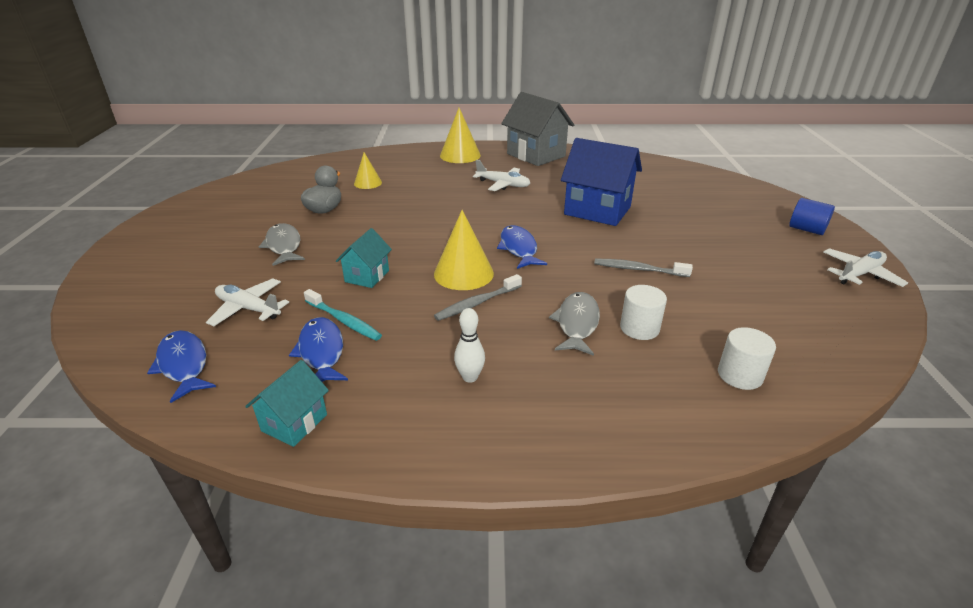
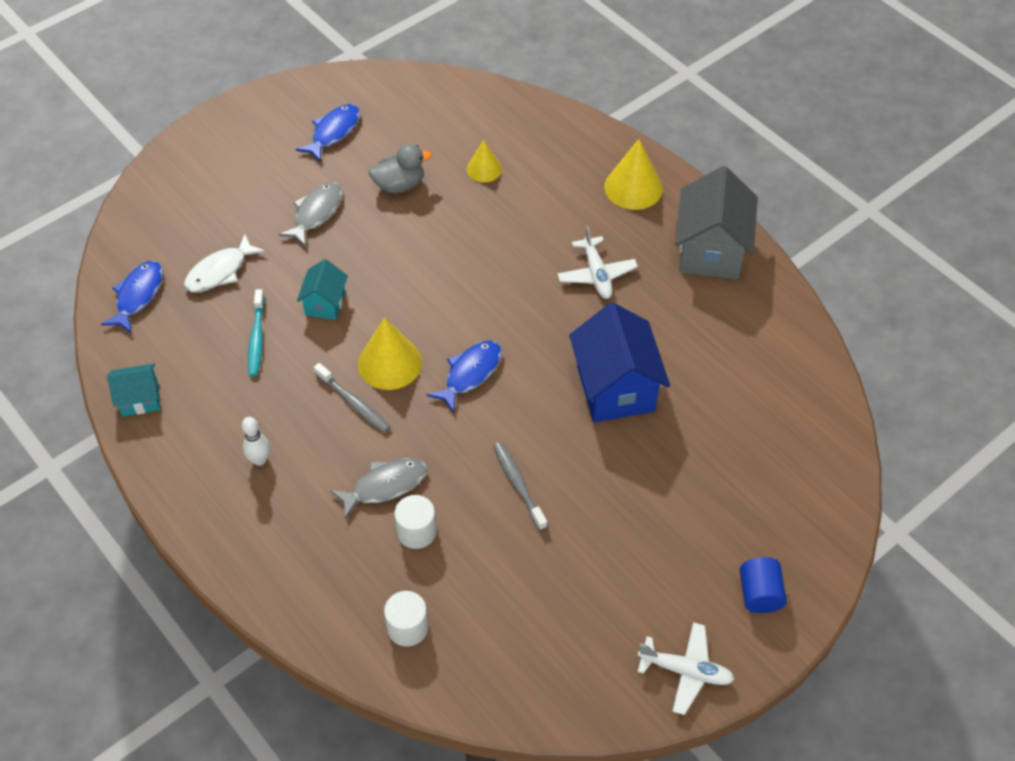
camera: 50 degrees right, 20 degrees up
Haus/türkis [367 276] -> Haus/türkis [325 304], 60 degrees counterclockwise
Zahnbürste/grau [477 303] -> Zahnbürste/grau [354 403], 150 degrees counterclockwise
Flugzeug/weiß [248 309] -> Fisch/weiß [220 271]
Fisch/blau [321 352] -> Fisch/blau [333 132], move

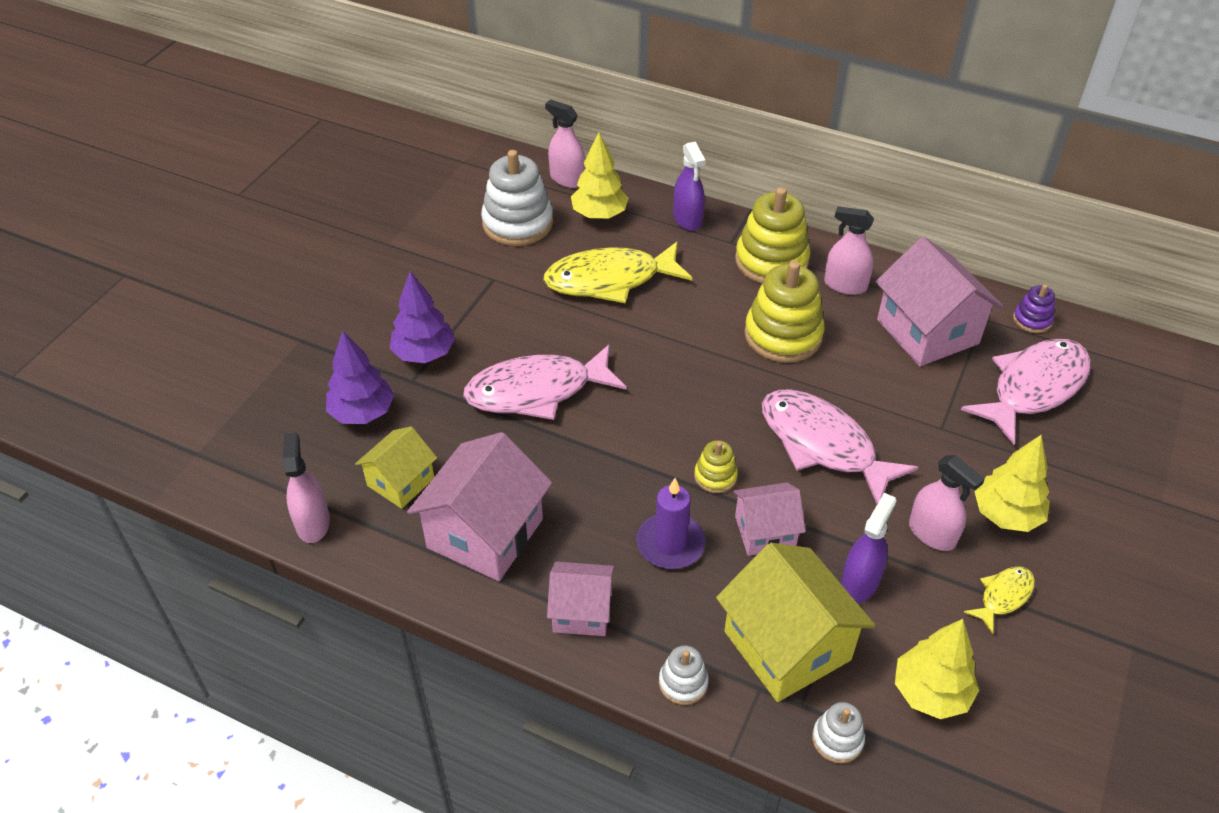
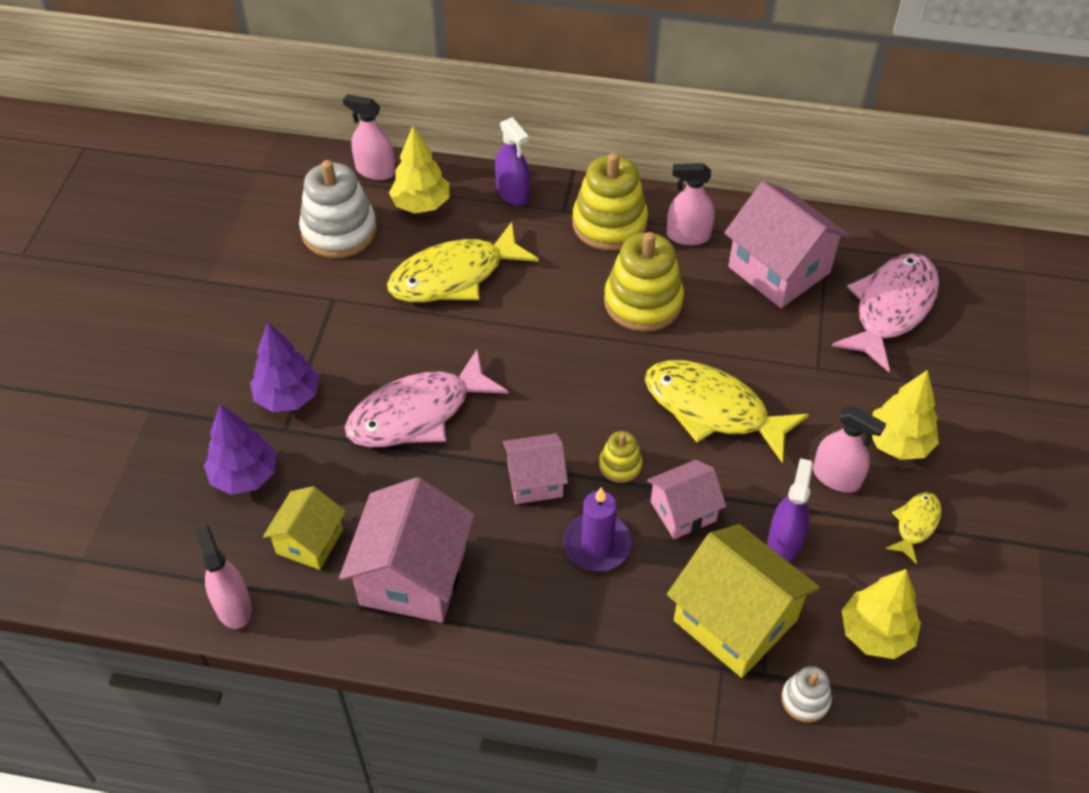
camera: 15 degrees left, 5 degrees up
Stapelspielzeug/lila [1032 320] -> none
Fisch/rosa [823 445] -> Fisch/gelb [713 409]
Haus/rosa [581 611] -> Haus/rosa [535 480], move
Stapelspielzeug/weiß [683 683] -> none

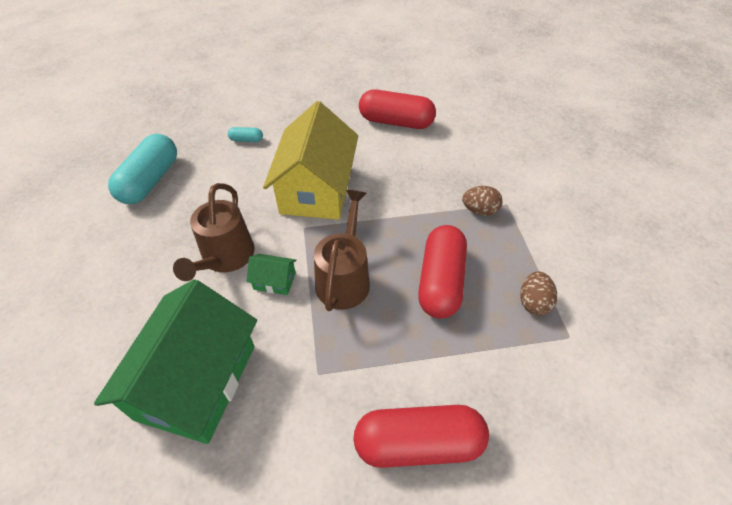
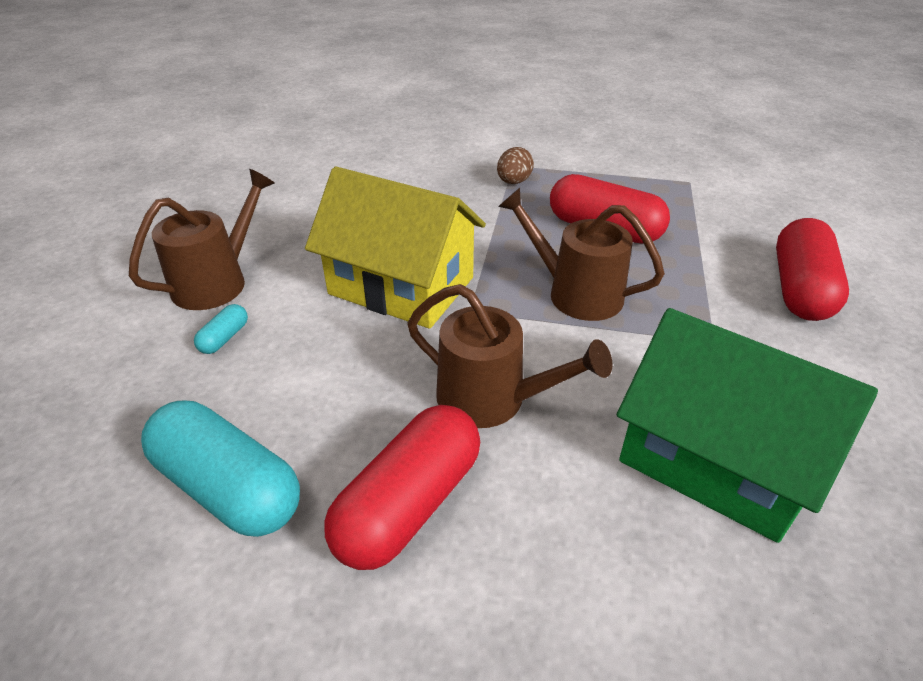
camera: 70 degrees left, 10 degrees down
Kapsel/rot [396 122] -> Kapsel/rot [409 504], move
Haus/grün [274 281] -> none
Ei/braun [533 302] -> none
none -> Gießkanne/braun [217 282]

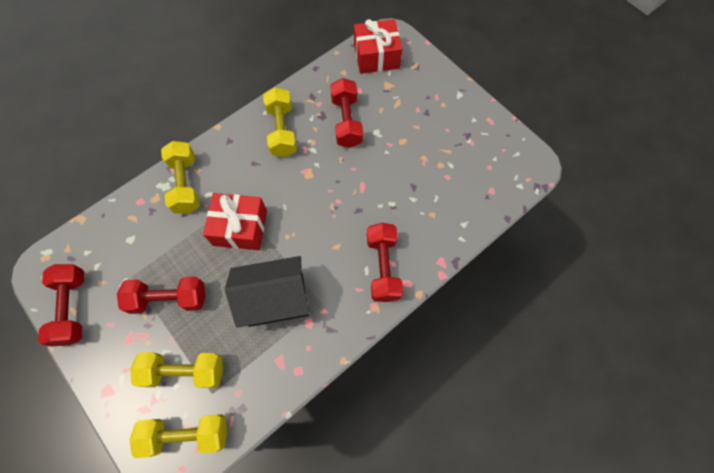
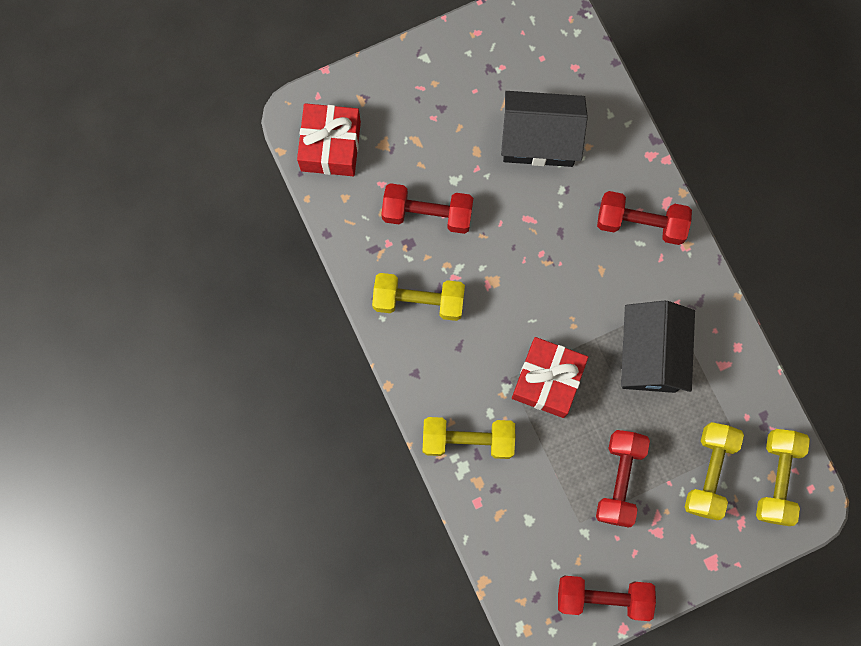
camera: 75 degrees left, 10 degrees up
none -> Haus/schwarz [539 139]

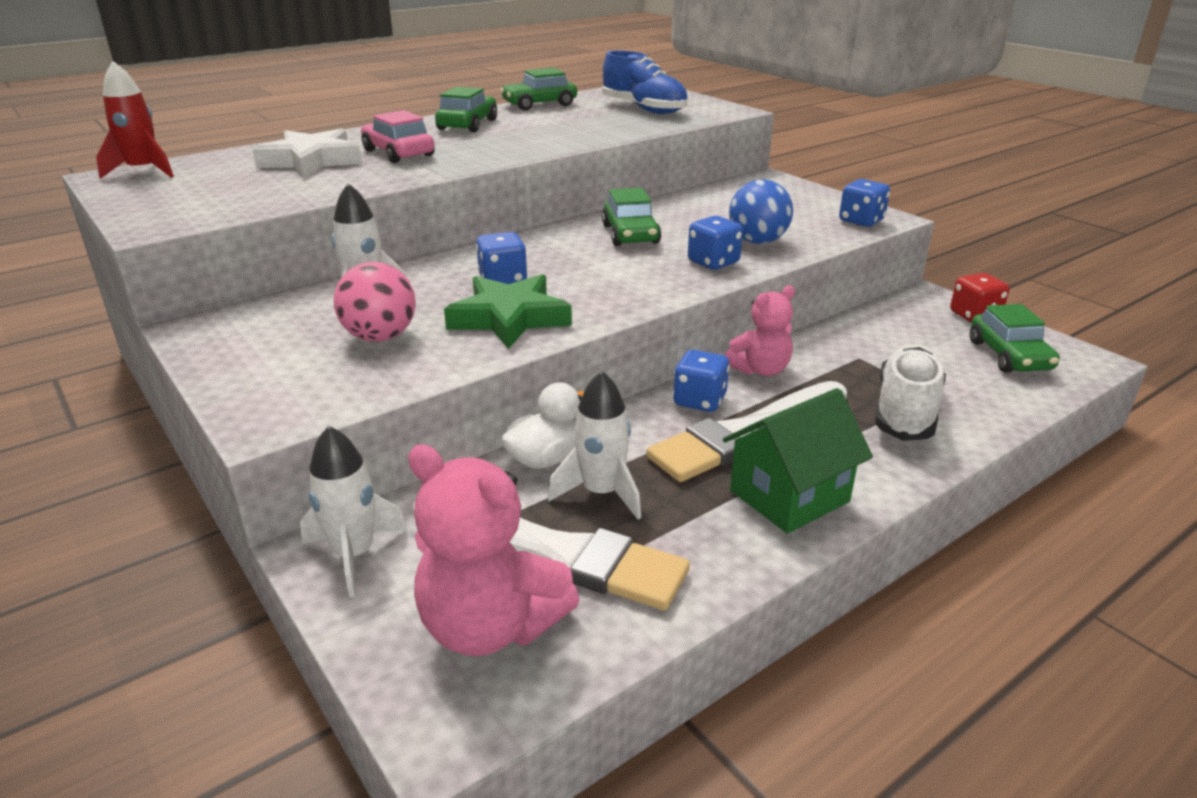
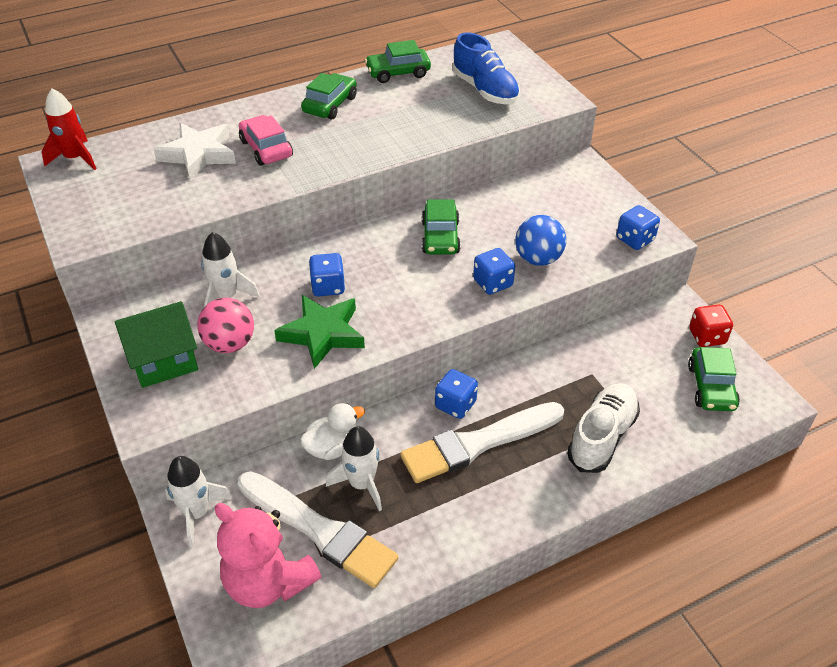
camera: 10 degrees right, 15 degrees up
Teddybär/rosa [760 370] -> none
Haus/grün [789 496] -> Haus/grün [164 361], move

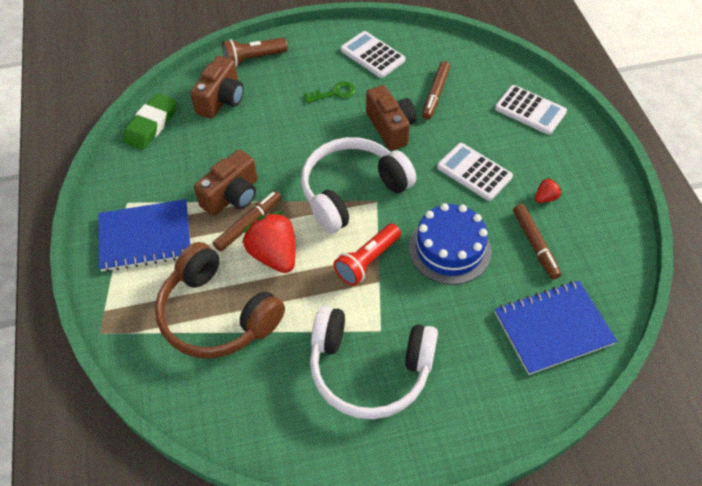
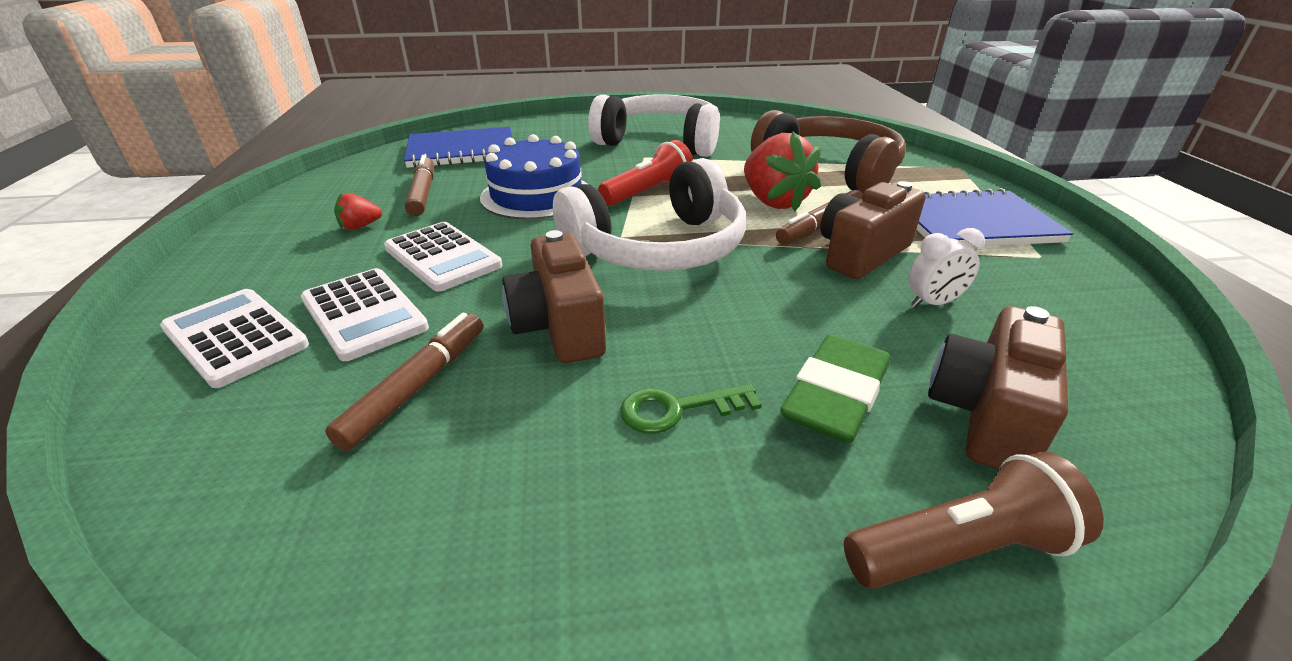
camera: 175 degrees left, 20 degrees down
Taschenrechner/weiß [372 55] -> Taschenrechner/weiß [364 314], move
Radiergummi/grün [151 125] -> Radiergummi/grün [835 396], move
none -> Wecker/weiß [932 303]

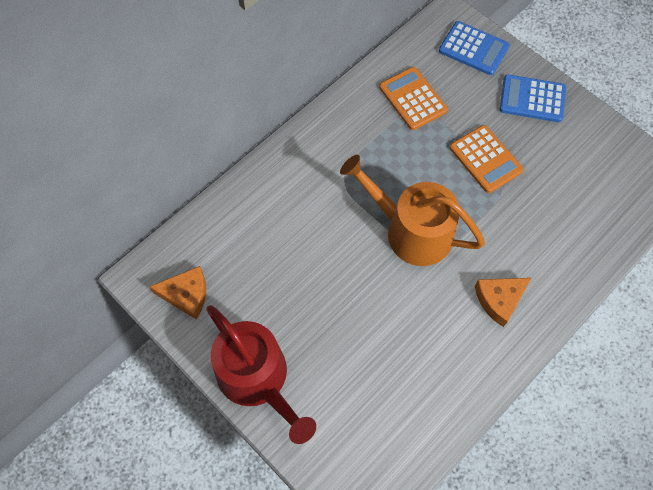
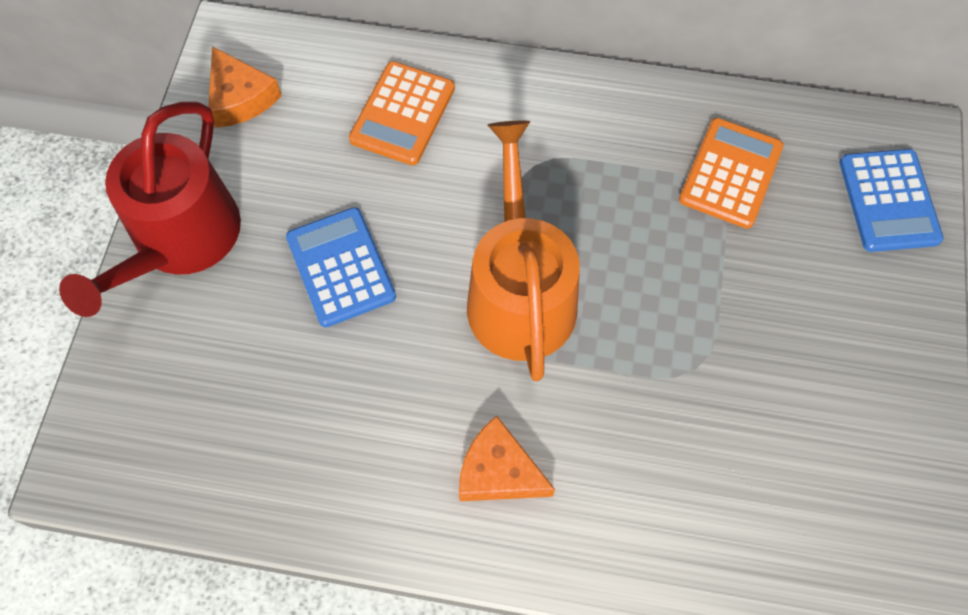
camera: 55 degrees right, 0 degrees up
Taschenrechner/blau [532 99] -> Taschenrechner/blau [341 267], move
Taschenrechner/orange [485 159] -> Taschenrechner/orange [402 114], move

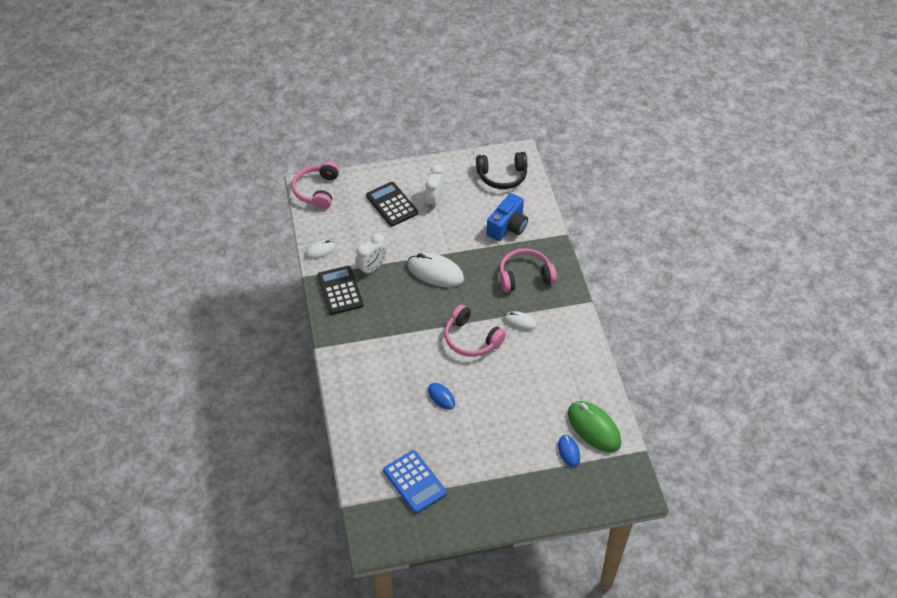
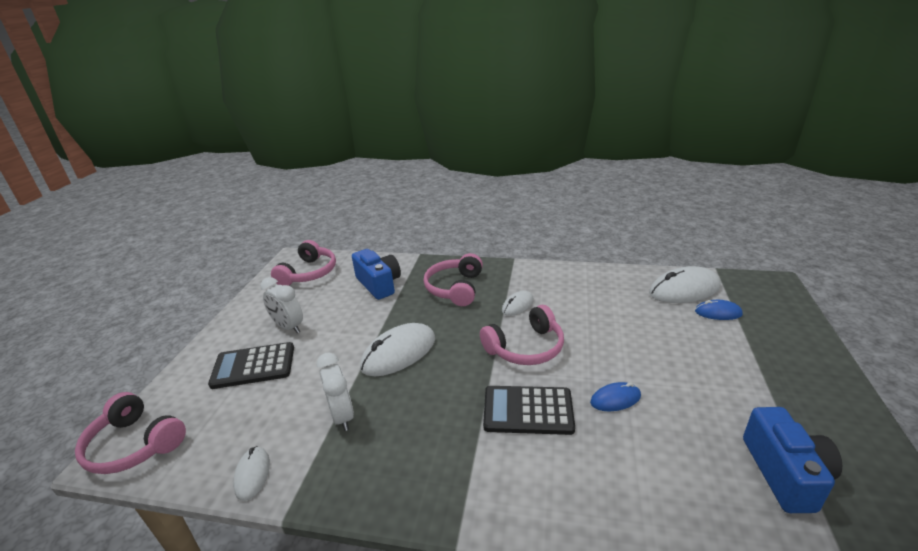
camera: 65 degrees left, 20 degrees down
Kopfhörer/schwarz [502 176] -> Kopfhörer/rosa [309 273]
Taschenrechner/schwarz [340 290] -> Taschenrechner/schwarz [528 410], move
Computermaus/grün [594 428] -> Computermaus/weiß [684 290]
Taschenrechner/blau [414 482] -> Kamera/blau [785 473]

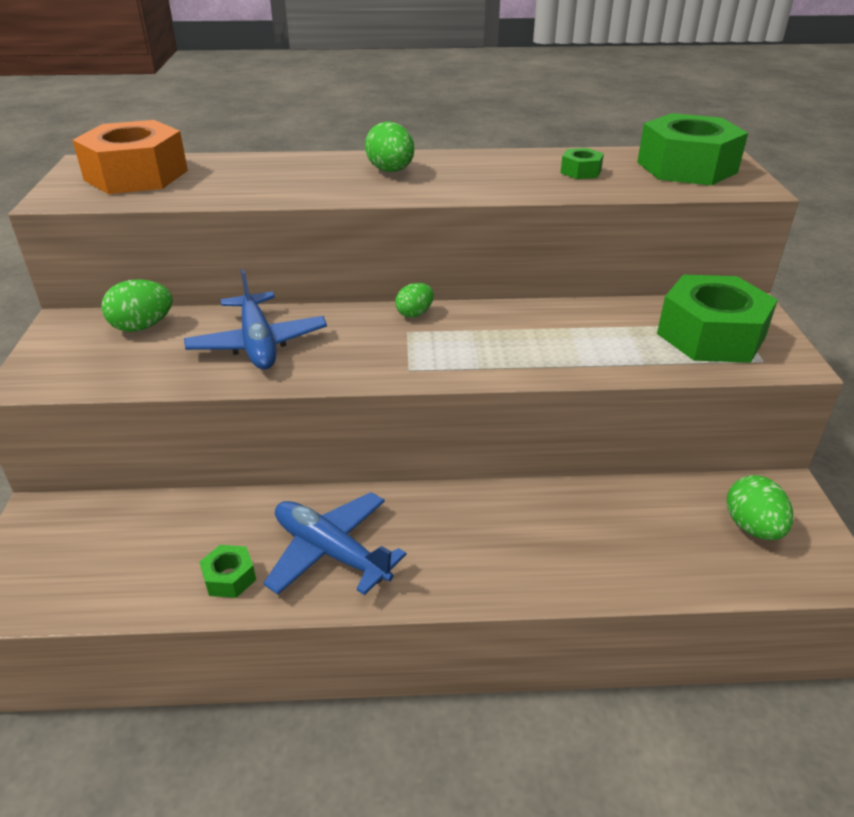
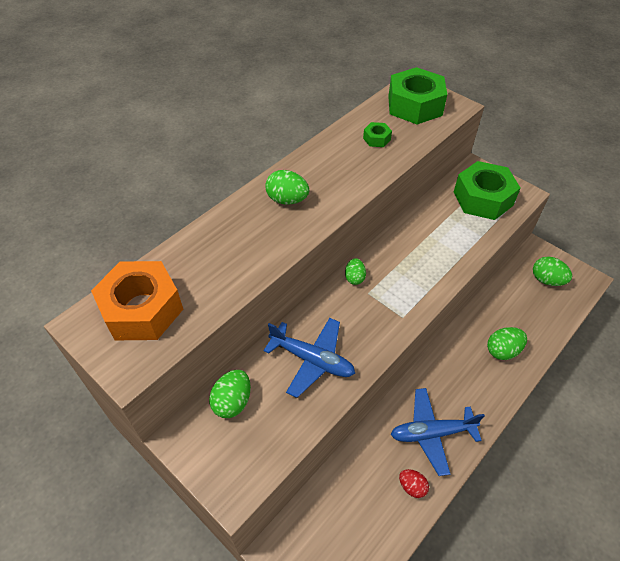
camera: 45 degrees left, 15 degrees up
Sechskantmutter/grün [229 578] -> Ei/rot [412 487]
none -> Ei/grün [502 351]

